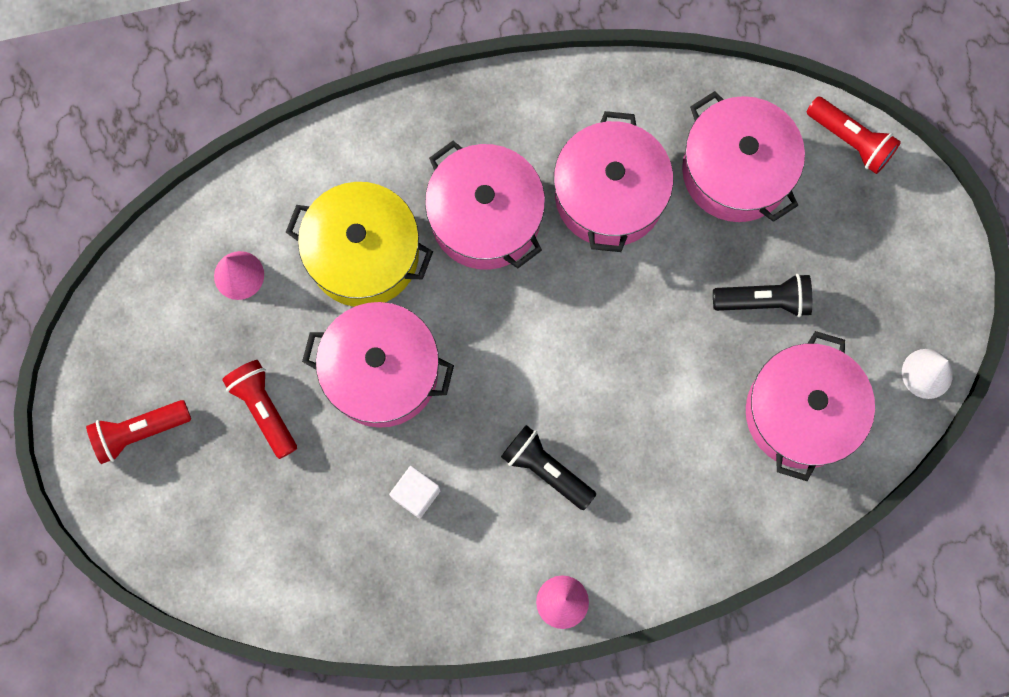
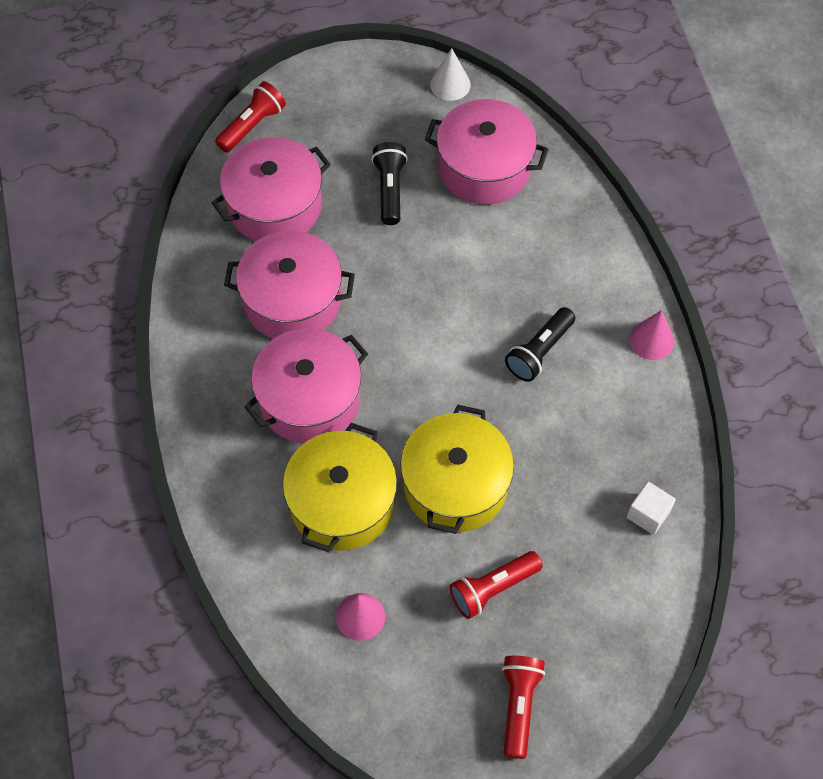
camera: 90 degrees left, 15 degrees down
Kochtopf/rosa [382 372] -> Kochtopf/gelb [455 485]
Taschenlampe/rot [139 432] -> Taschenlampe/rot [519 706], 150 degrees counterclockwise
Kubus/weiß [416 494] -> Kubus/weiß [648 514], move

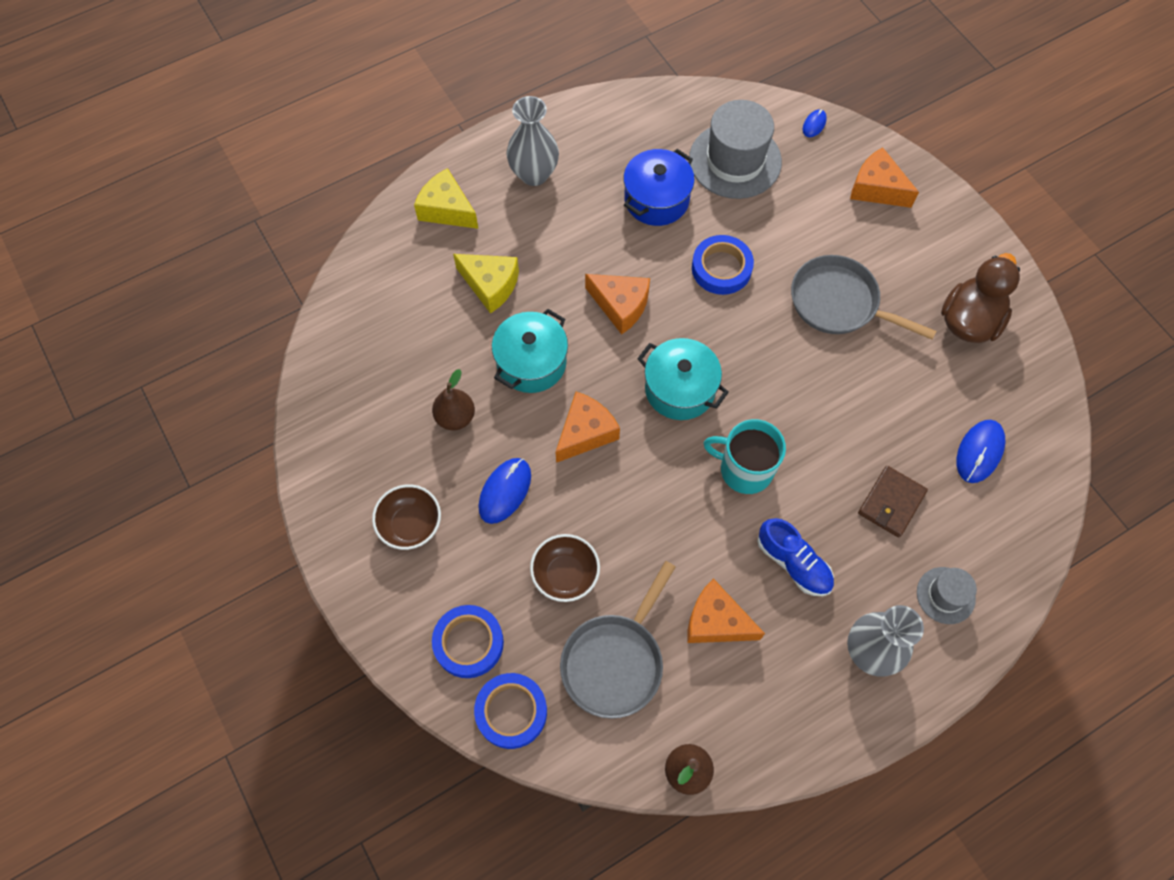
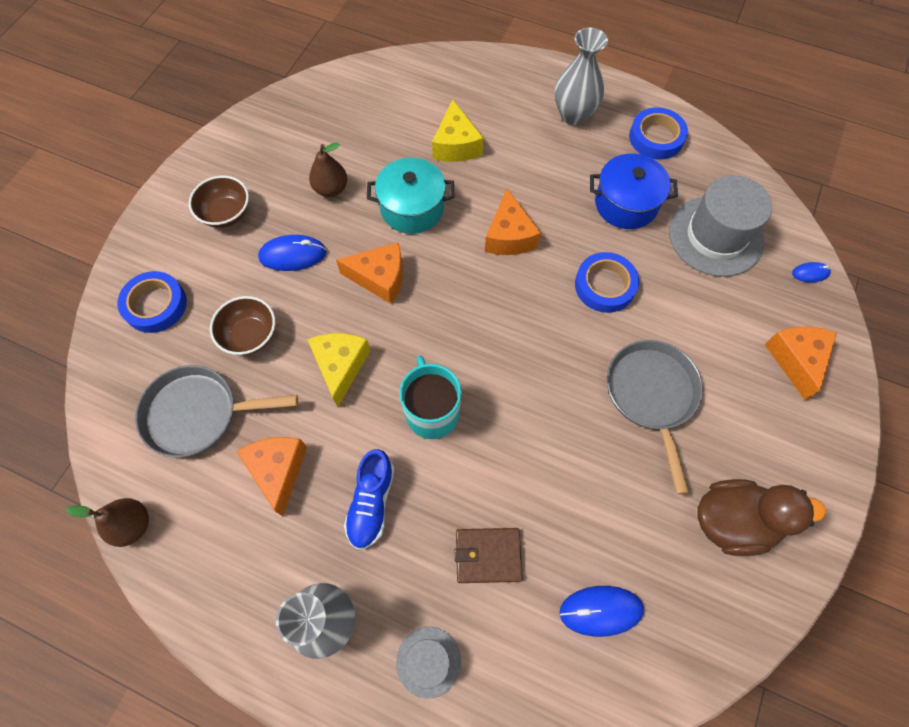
camera: 55 degrees right, 0 degrees up
Käse/gelb [446 209] -> Käse/gelb [340 366], move
Kochtopf/türkis [680 389] -> none
Klebeband/blau [511 712] -> Klebeband/blau [656 138], move

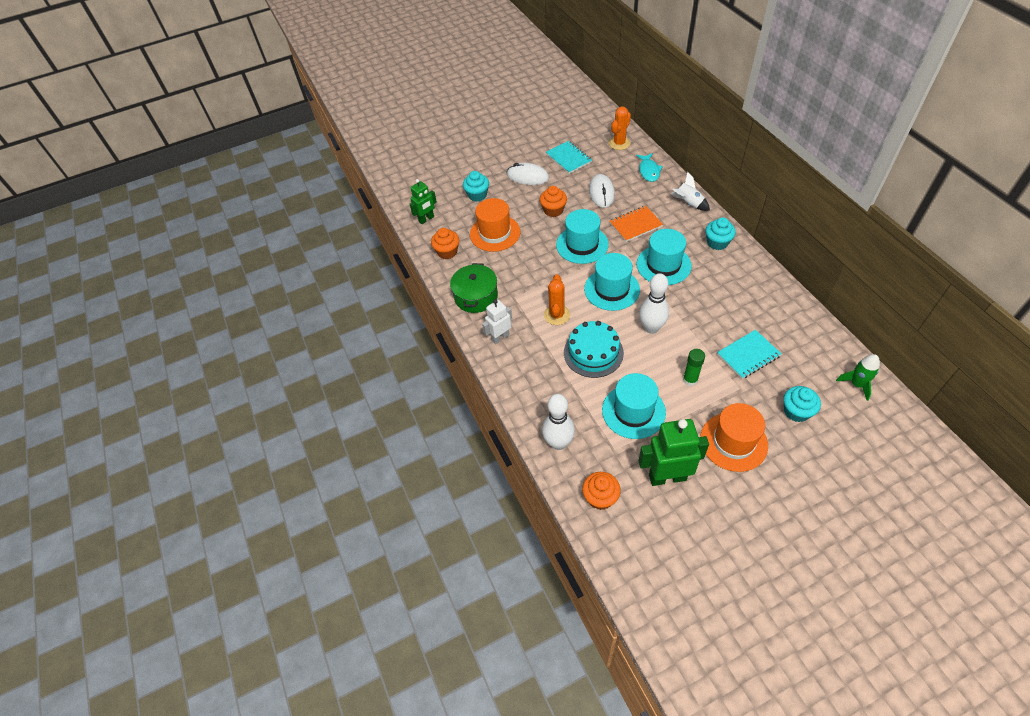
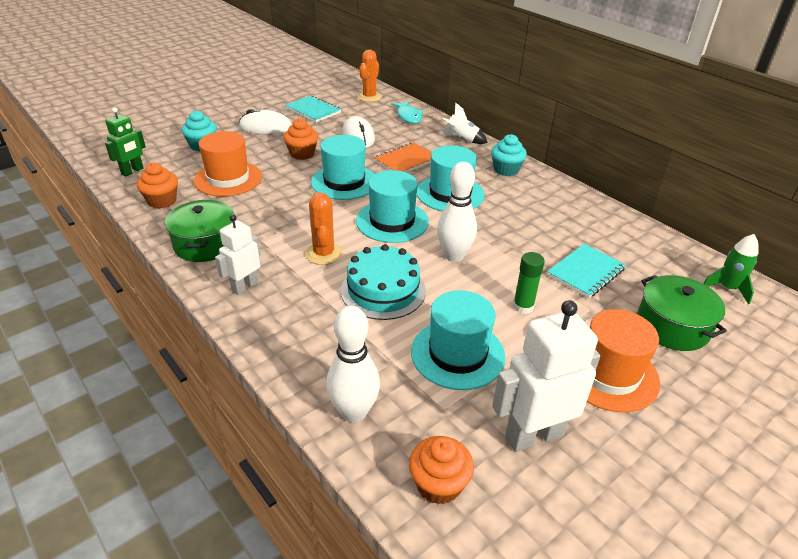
camera: 20 degrees left, 15 degrees down
Muffin/türkis [796 411] -> Kochtopf/grün [672 326]
Roboter/grün [667 477] -> Roboter/weiß [533 435]

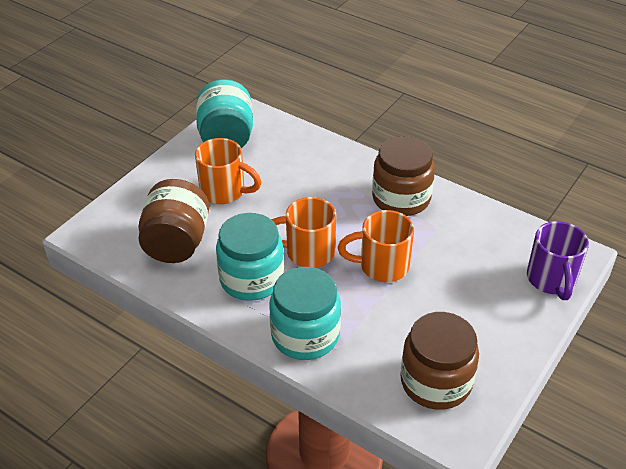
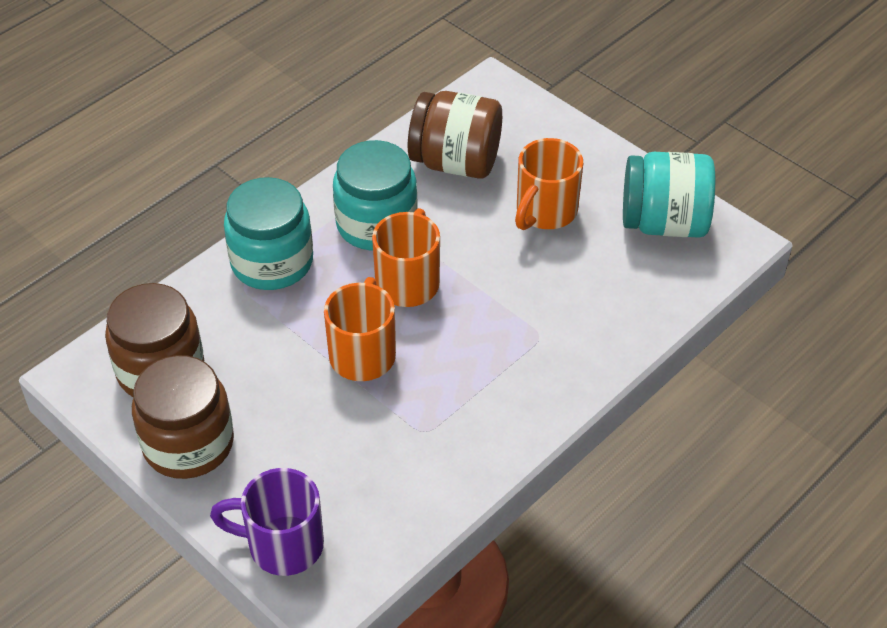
camera: 100 degrees right, 5 degrees up
Einmachglas/braun [401 198] -> Einmachglas/braun [188 444], move

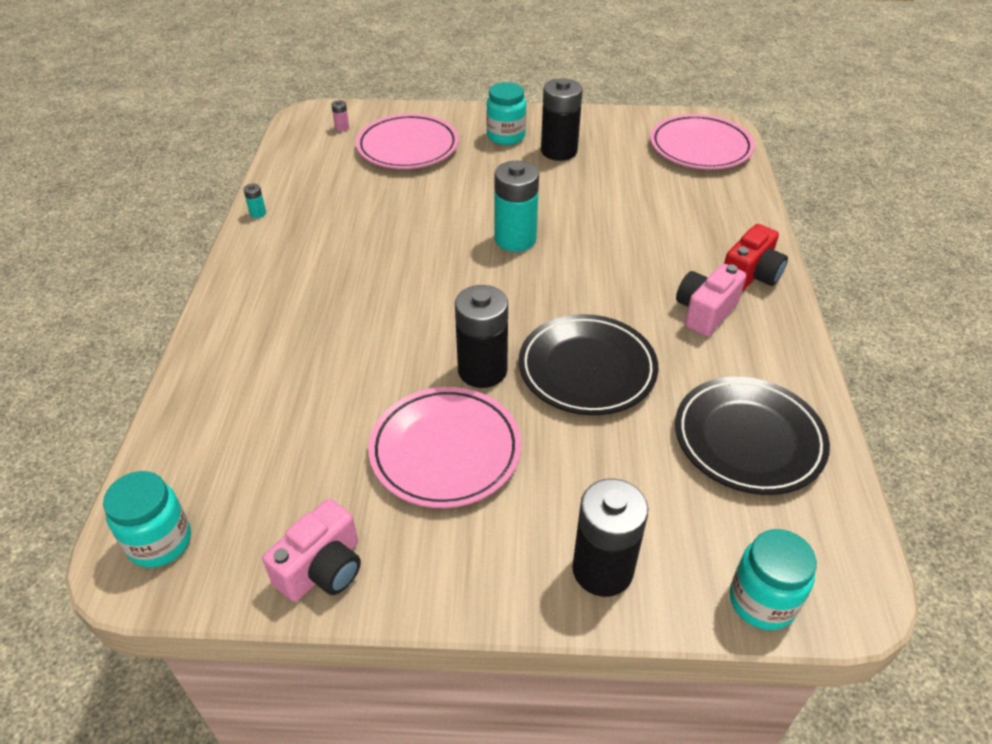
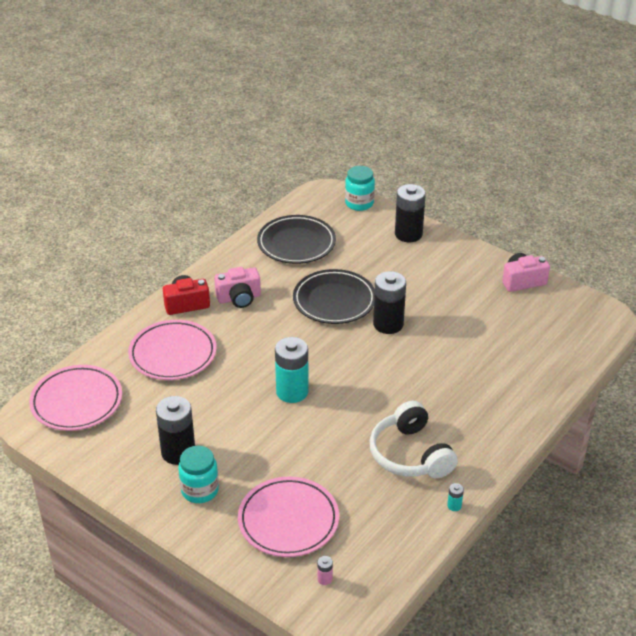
camera: 145 degrees left, 5 degrees down
Teller/rosa [445 451] -> Teller/rosa [173 354], move
Einmachglas/türkis [160 542] -> none
none -> Kopfhörer/weiß [410 454]

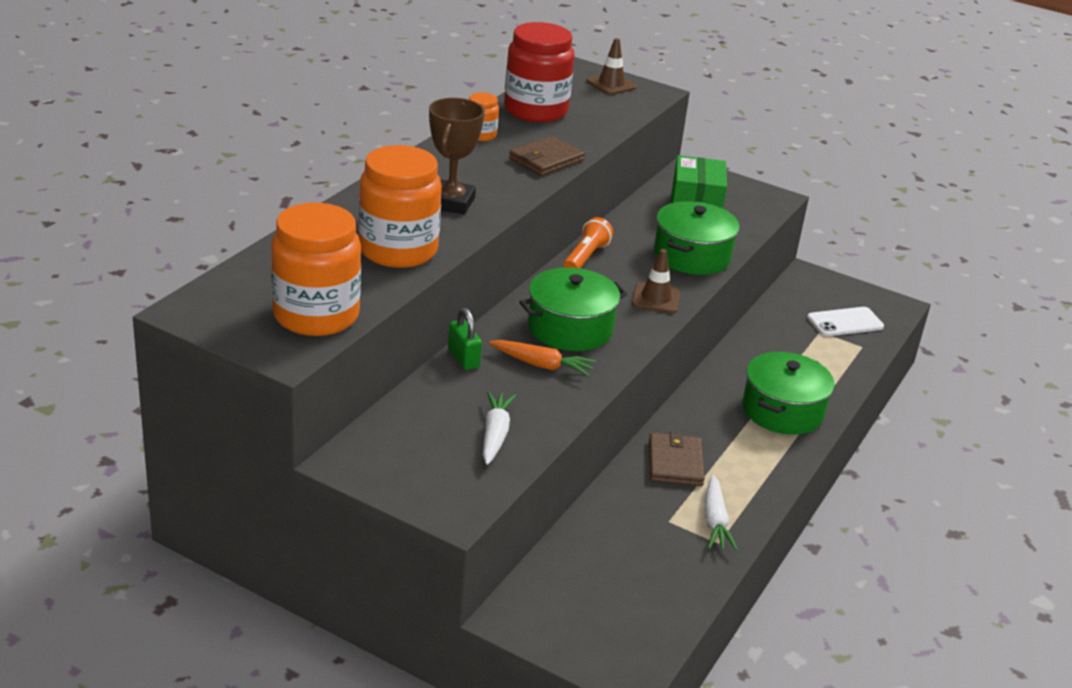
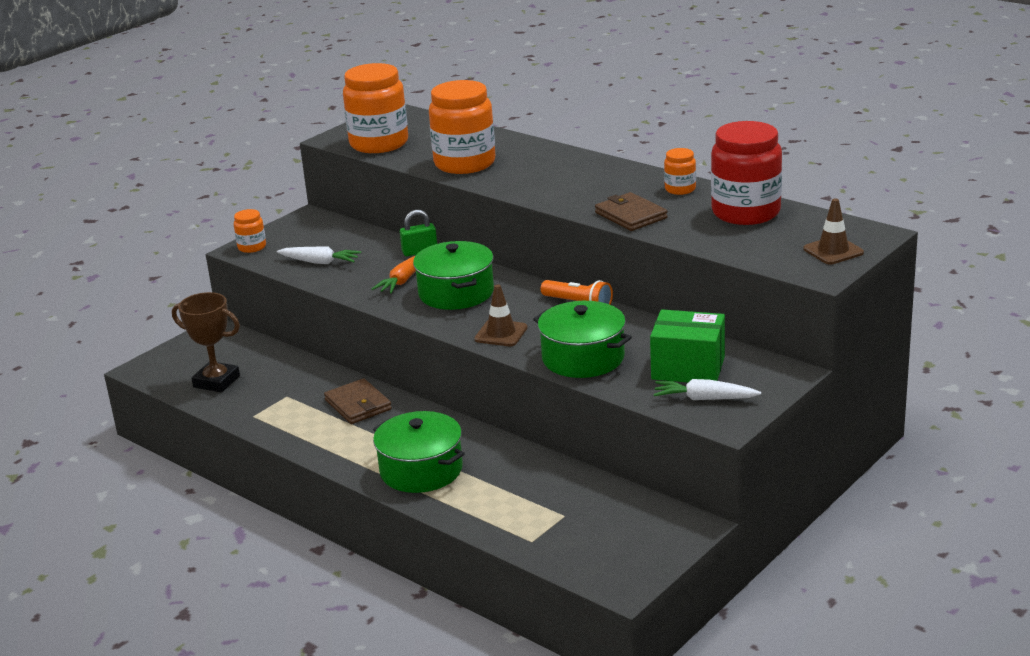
camera: 105 degrees right, 5 degrees down
Pokal/braun [451 202] -> Pokal/braun [216 381], move
Handy/weiß [845 322] -> none
Geldbörse/braun [675 463] -> Geldbörse/braun [358 405], 45 degrees clockwise
Karotte/weiß [715 521] -> Karotte/weiß [705 399], move
none -> Einmachglas/orange [252 247]

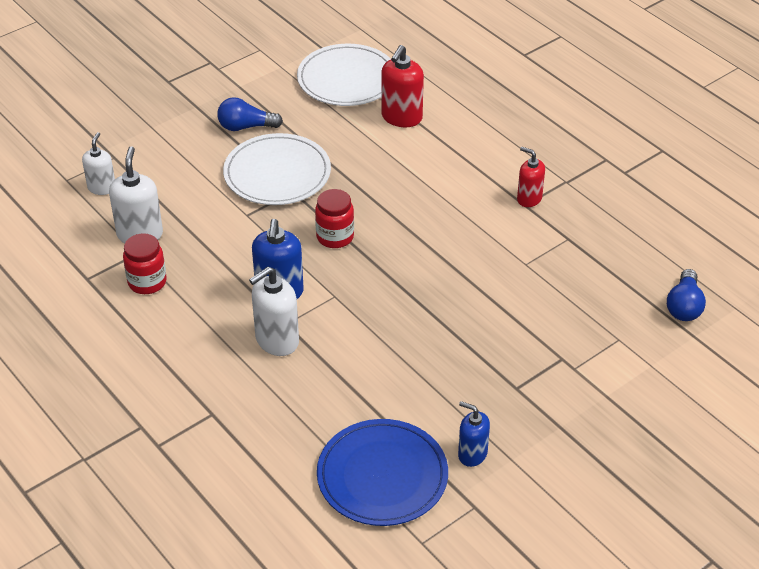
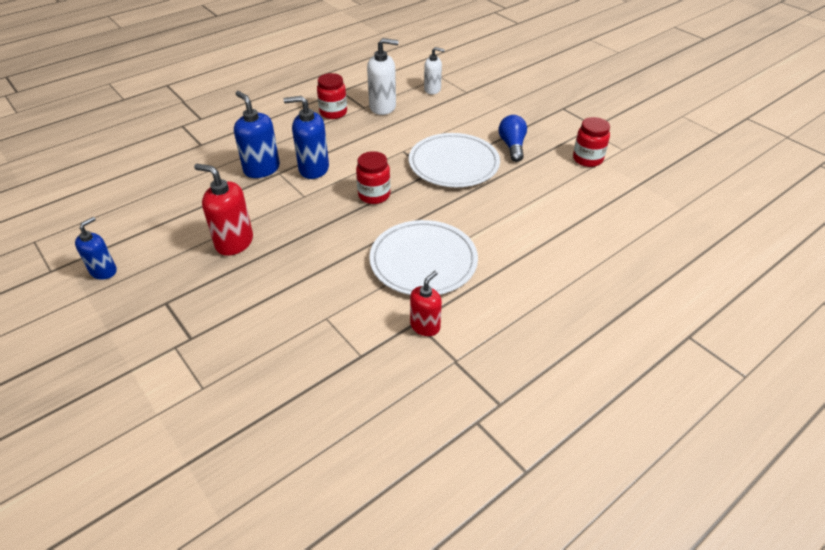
camera: 90 degrees right, 0 degrees up
Teller/weiß [347 79] -> Teller/weiß [423 261], move
Seifenspender/rot [401 117] -> Seifenspender/rot [234 242], move
Seifenspender/weiß [276 341] -> Seifenspender/blau [261 169]
Glühbirne/blau [684 306] -> none
Teller/blau [382 476] -> none
none -> Einmachglas/rot [587 159]

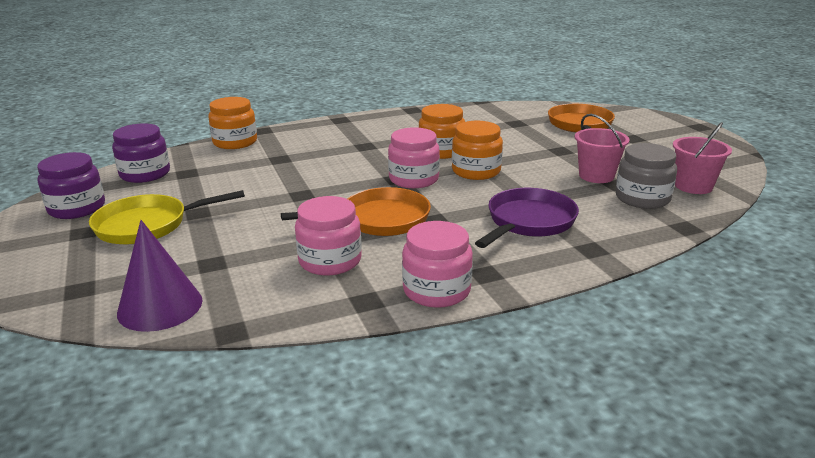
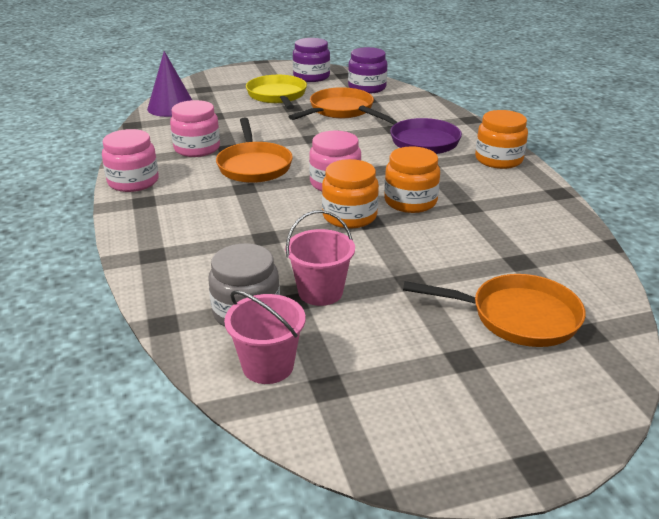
camera: 95 degrees right, 5 degrees up
Einmachglas/orange [235 142] -> Einmachglas/orange [498 159], move
Pfanne/lila [528 222] -> Pfanne/lila [420 141], move
none -> Pfanne/orange [338 110]

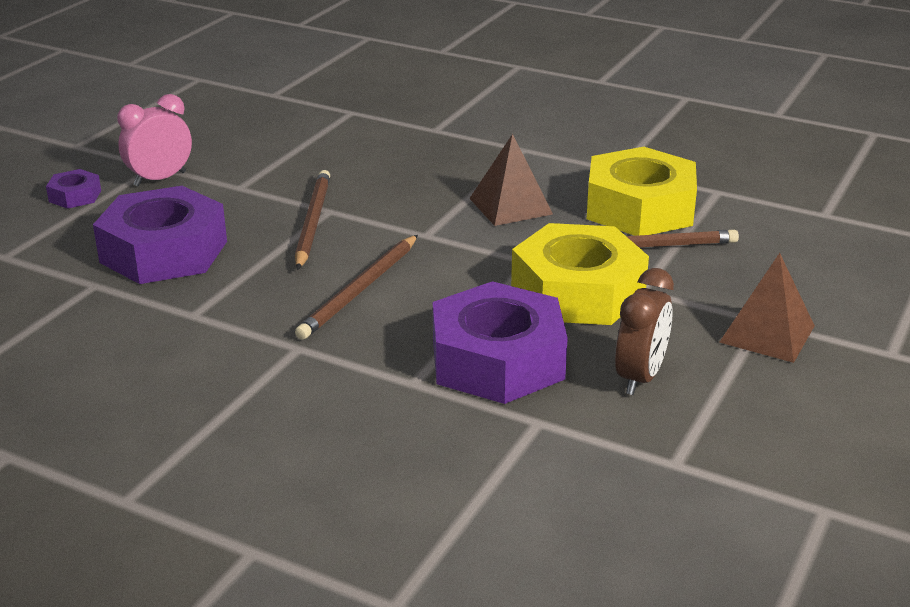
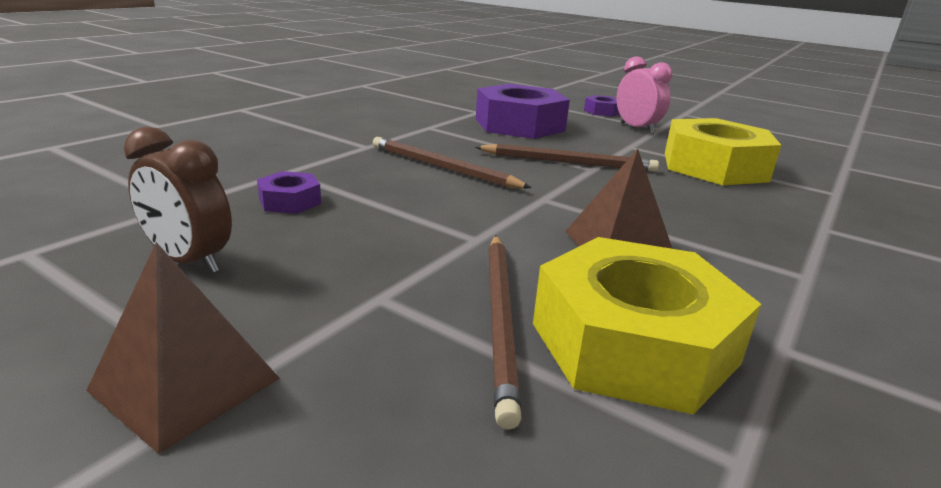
camera: 95 degrees right, 5 degrees down
Sechskantmutter/gelb [578 292] -> Sechskantmutter/gelb [714 167], move
Sechskantmutter/lila [497 360] -> Sechskantmutter/lila [290 201], x0.45

